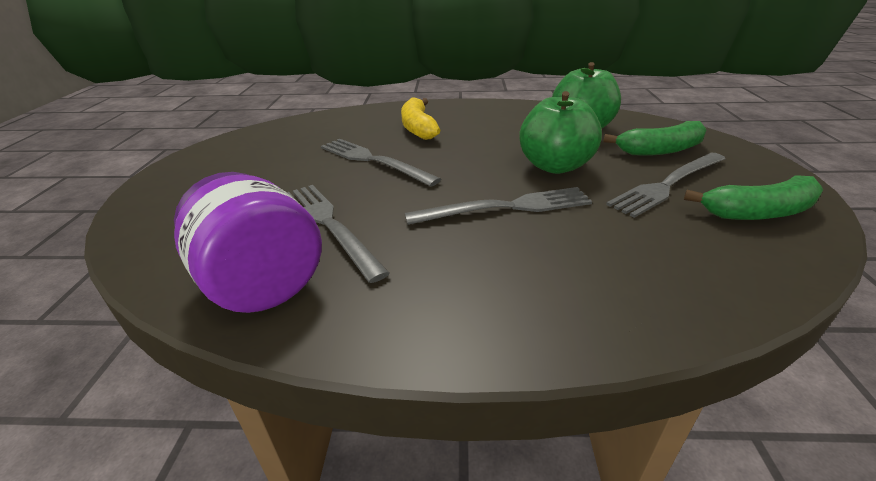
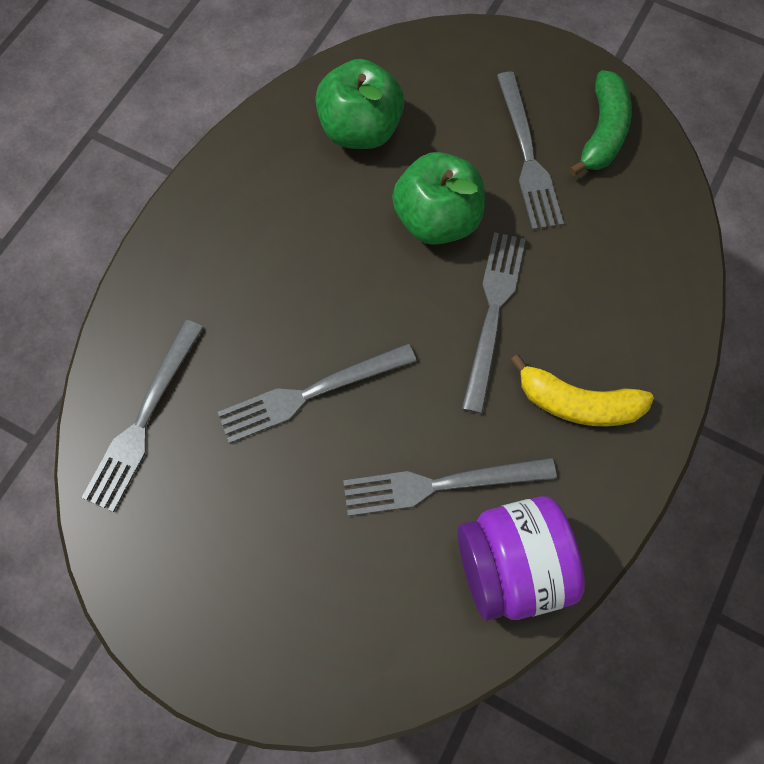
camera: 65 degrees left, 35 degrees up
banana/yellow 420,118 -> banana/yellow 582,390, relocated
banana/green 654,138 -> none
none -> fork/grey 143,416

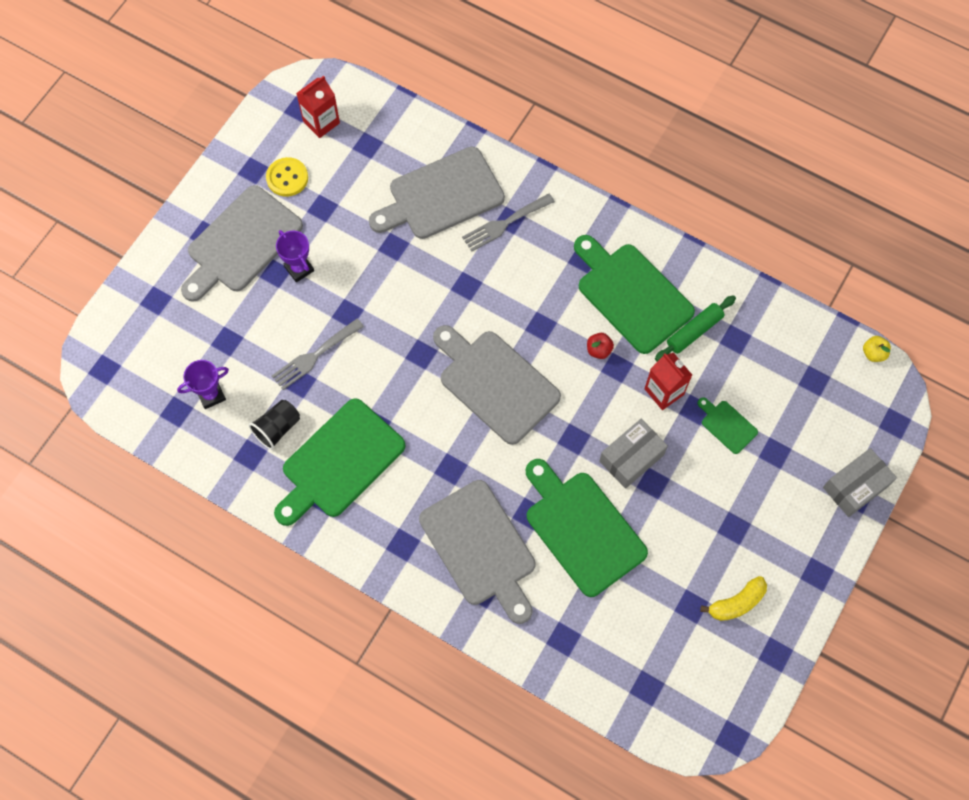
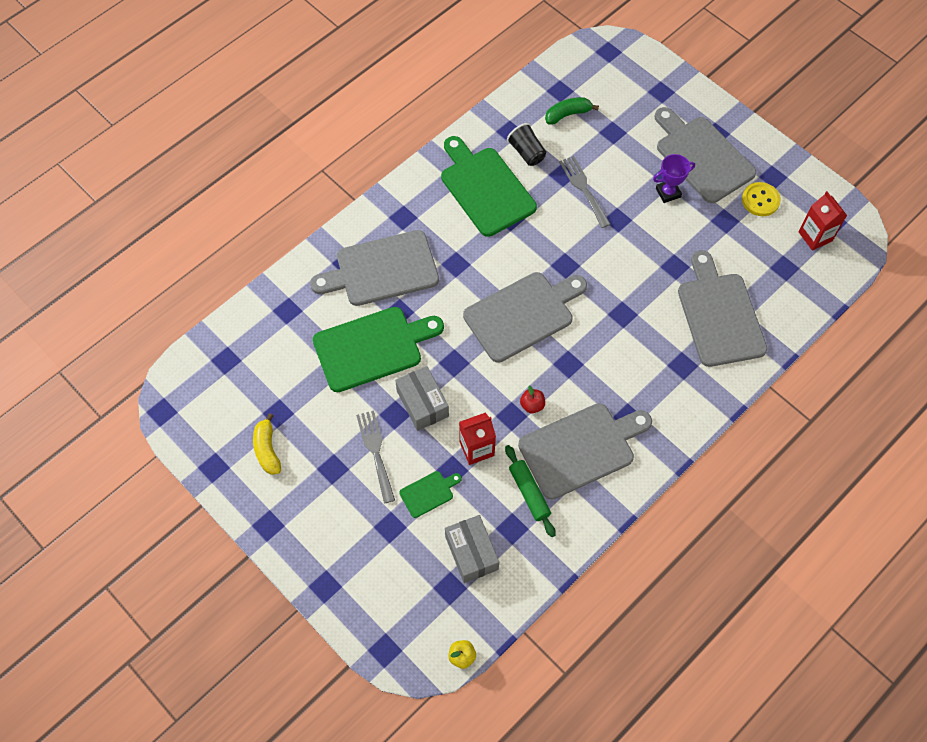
camera: 105 degrees right, 5 degrees down
trophy/purple 203,384 -> banana/green 572,111
fork/grey 508,222 -> fork/grey 375,456, relocated
cutting board/green 634,294 -> cutting board/grey 585,451
box/grey 860,482 -> box/grey 472,549, relocated

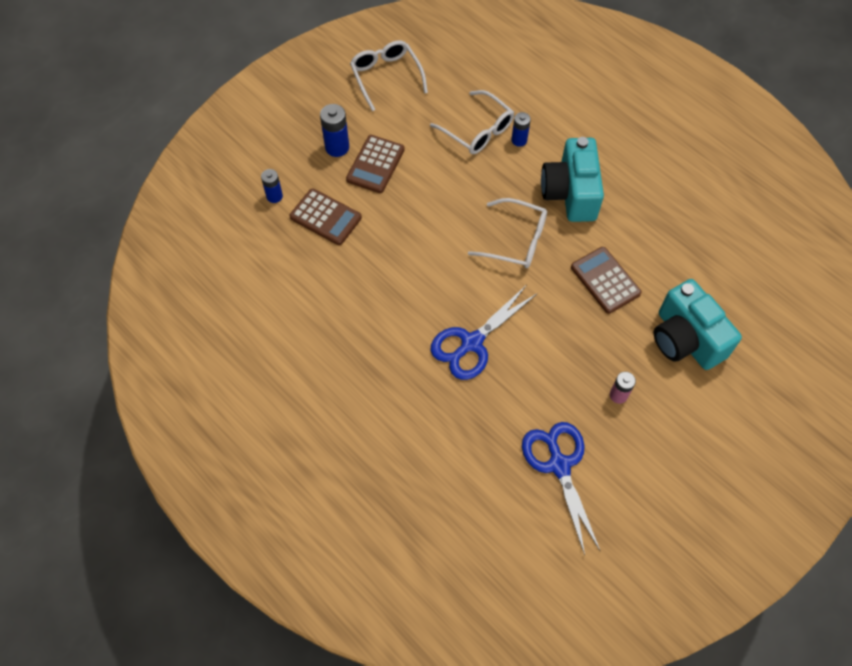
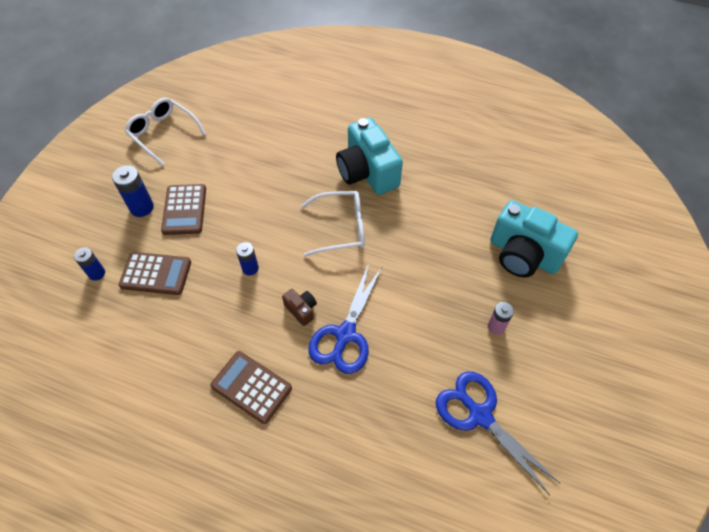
camera: 25 degrees left, 5 degrees down
glasses/white 472,122 -> none
battery/blue 521,129 -> battery/blue 247,258, relocated
calculator/brown 606,280 -> calculator/brown 251,387, relocated
none -> camera/brown 299,307

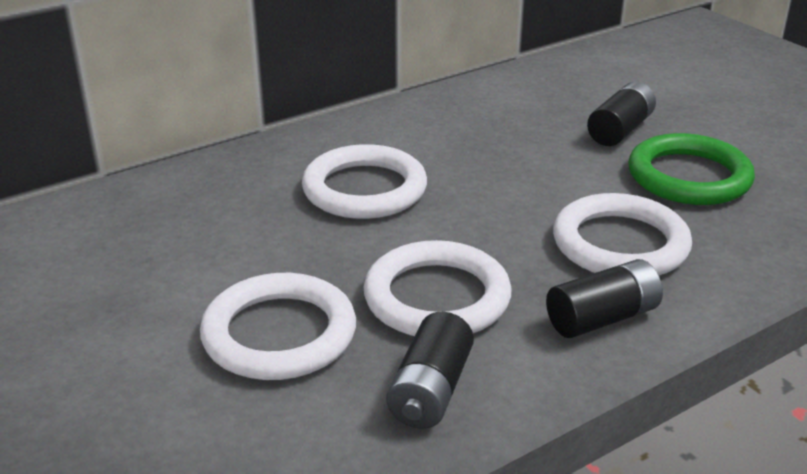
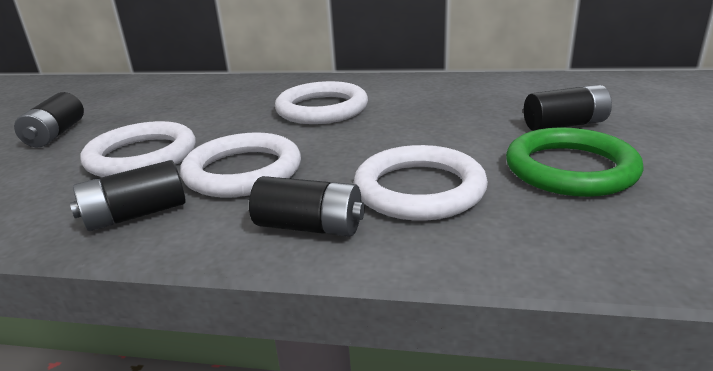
camera: 45 degrees right, 5 degrees down
none -> battery/black 49,119

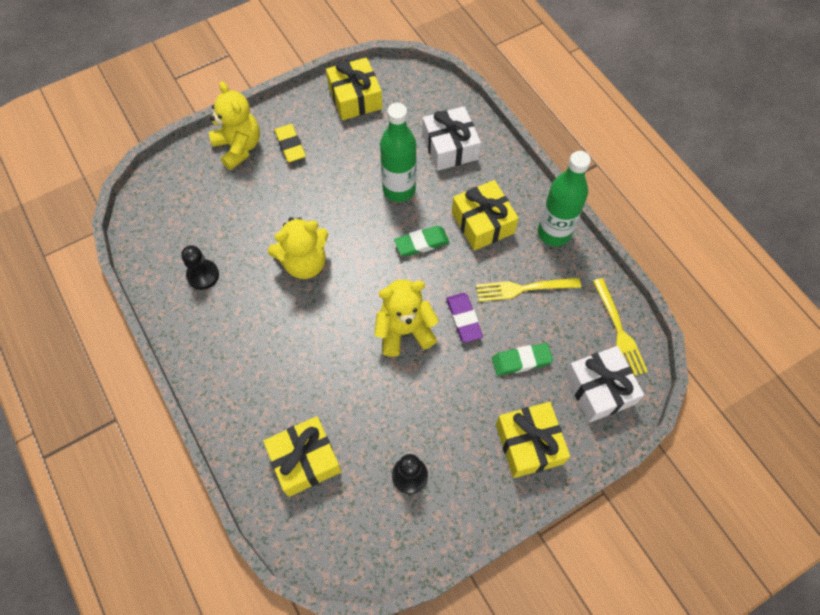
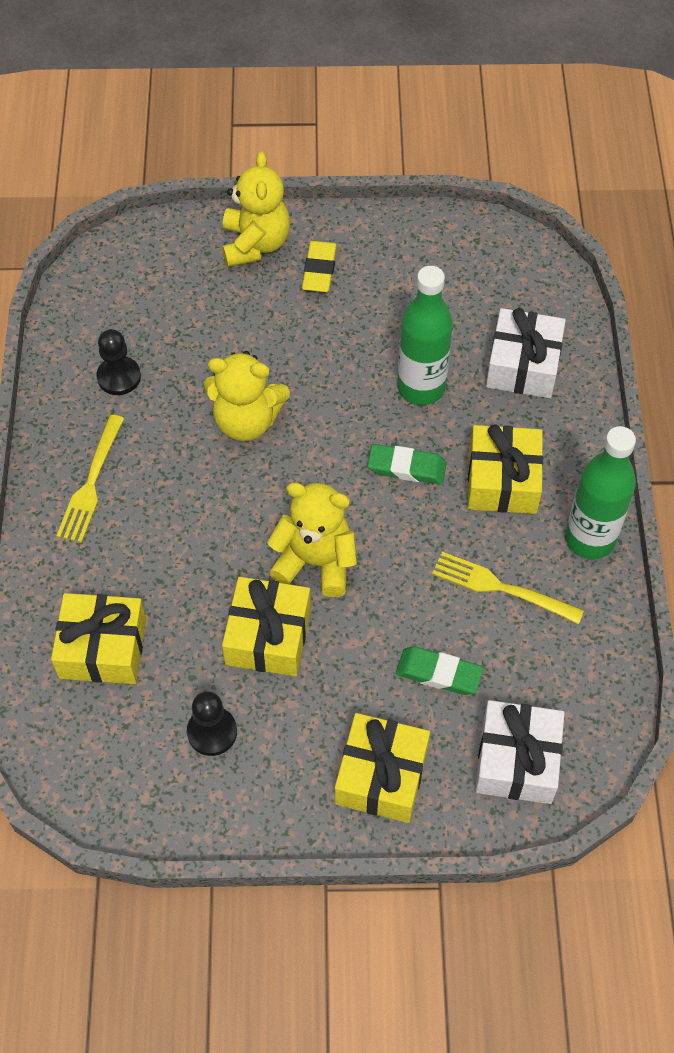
camera: 30 degrees right, 5 degrees down
gift/yellow 354,88 -> gift/yellow 266,626, relocated
eraser/purple 464,318 -> none
fork/yellow 620,327 -> fork/yellow 90,479, relocated

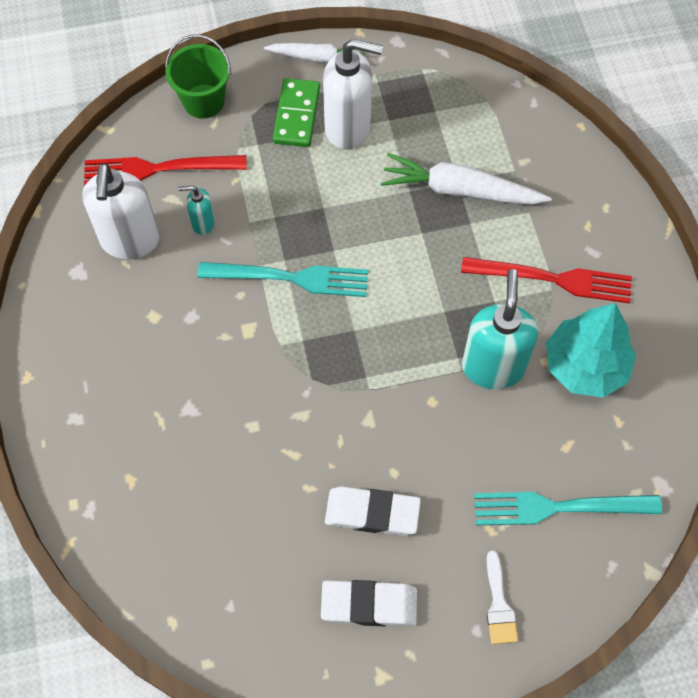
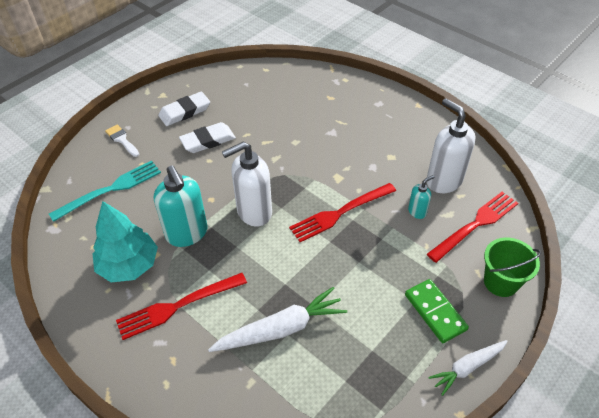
camera: 145 degrees right, 15 degrees down
fork/turquoise 283,279 -> fork/red 342,212
soap dispenser/white 353,94 -> soap dispenser/white 247,184, relocated

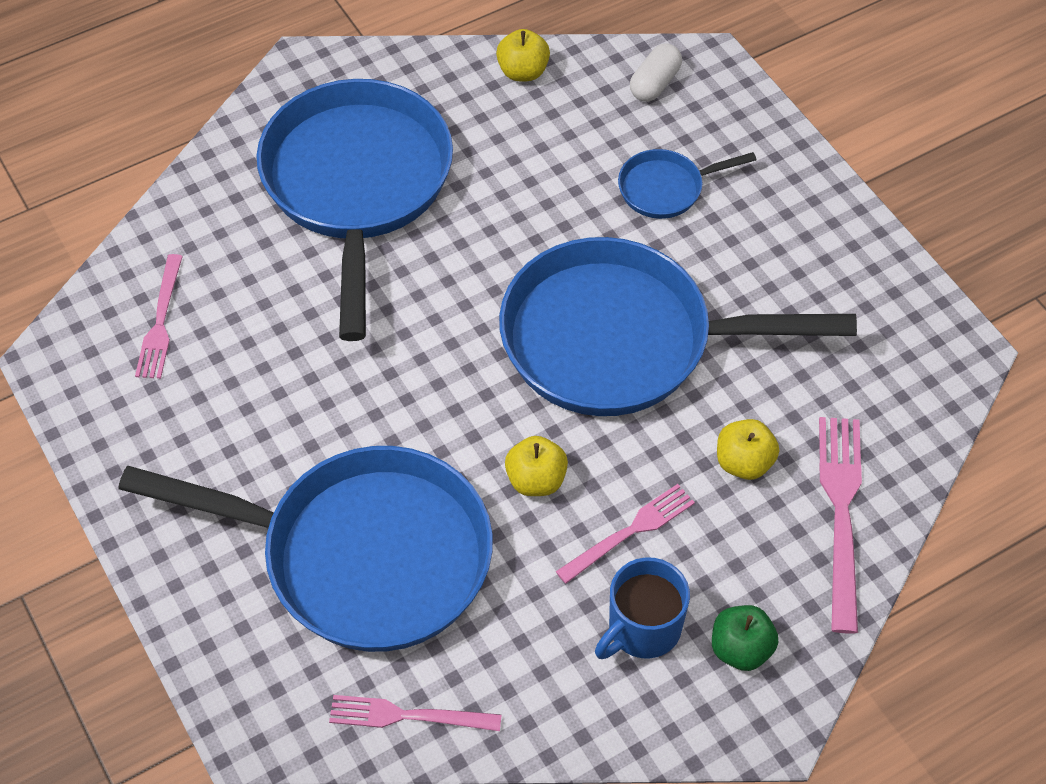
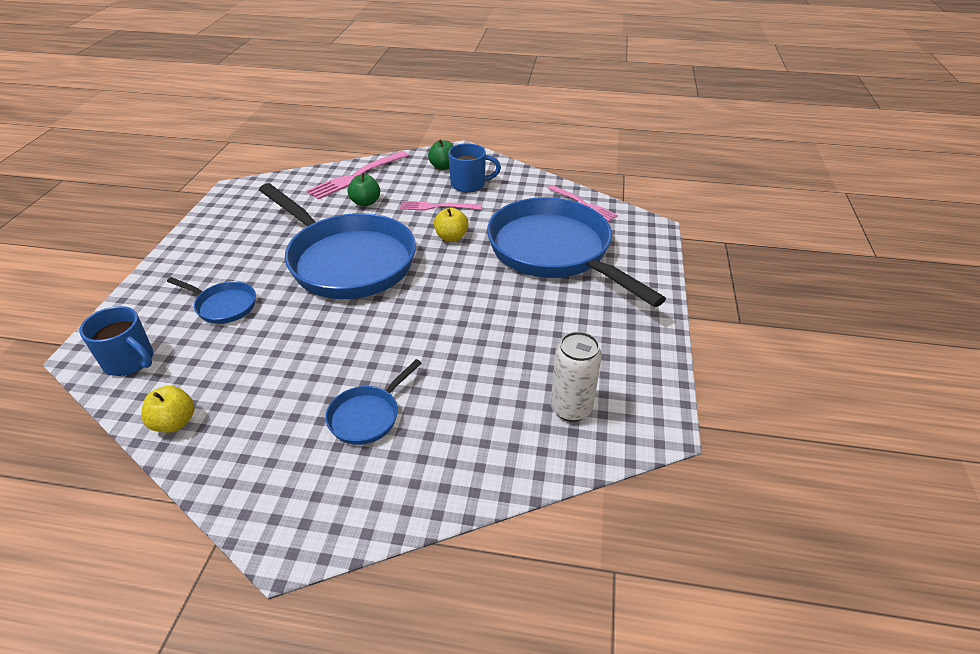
camera: 140 degrees left, 15 degrees down
fork/pink 159,316 -> can/white 576,376
pan/blue 354,210 -> pan/blue 373,402, x0.43
capsule/white 656,72 -> mug/blue 116,341
apple/yellow 748,449 -> apple/green 363,189

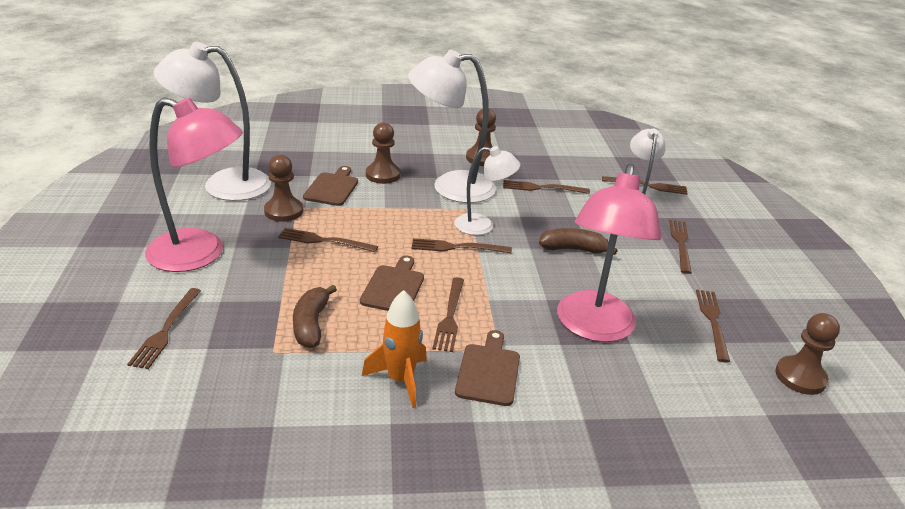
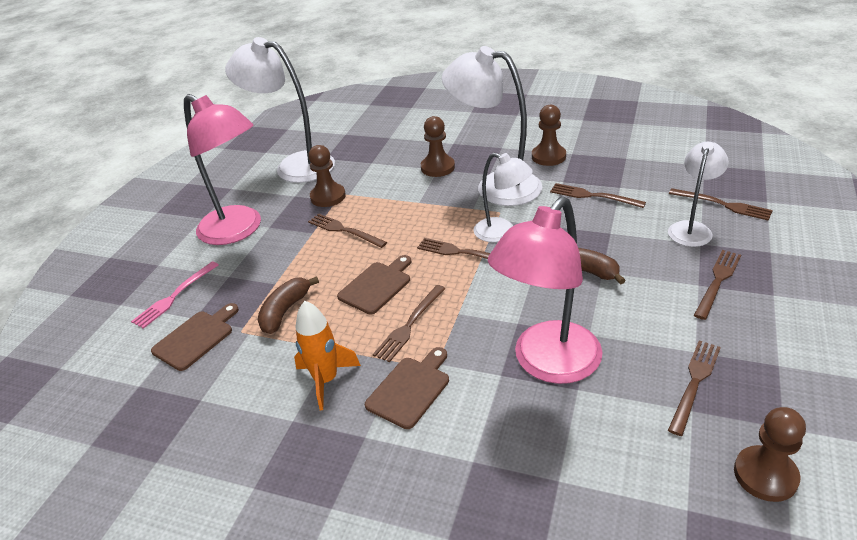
camera: 30 degrees right, 5 degrees up
fork/brown 164,328 -> fork/pink 175,295
cutting board/brown 330,186 -> cutting board/brown 195,337, relocated

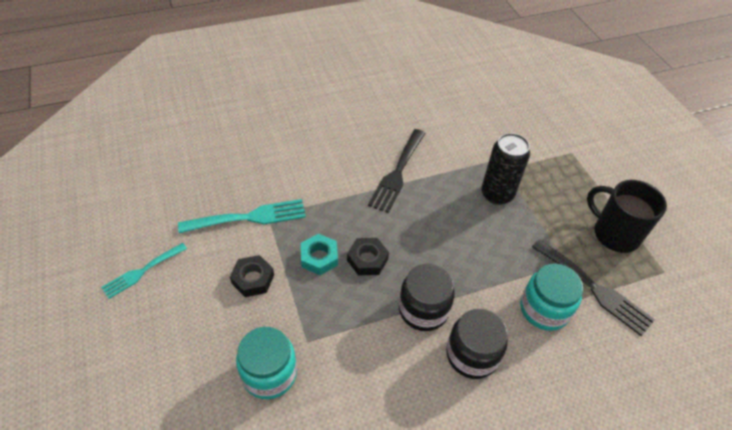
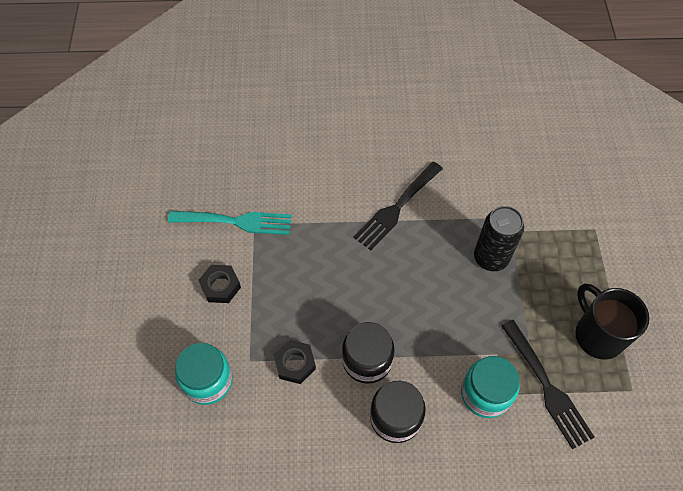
camera: 20 degrees right, 10 degrees up
fork/turquoise 144,271 -> none
nut/turquoise 319,254 -> none
nut/black 368,256 -> nut/black 294,362, relocated

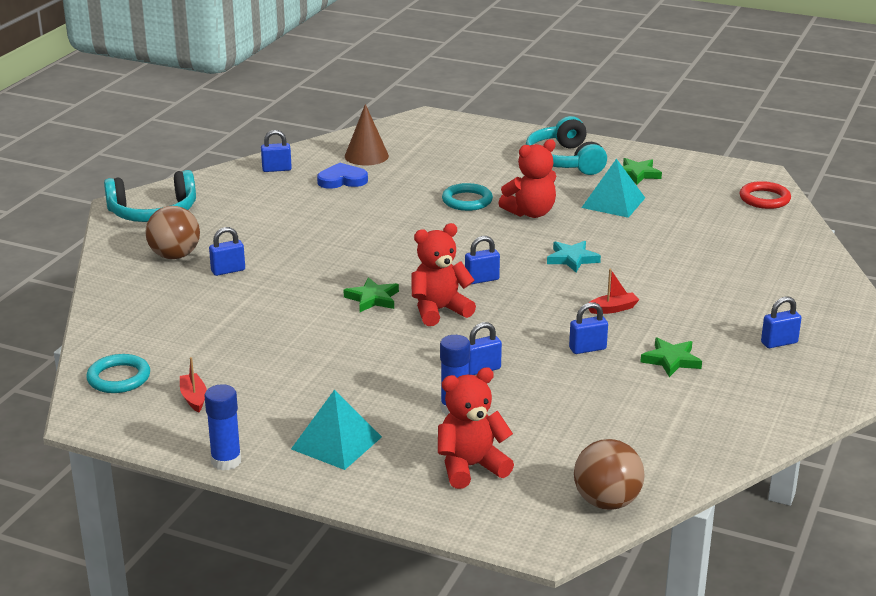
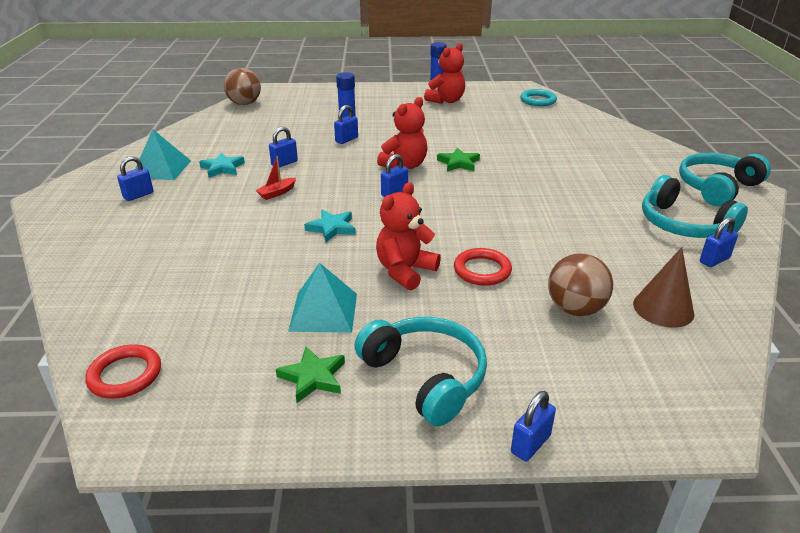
camera: 155 degrees right, 5 degrees up
ball/brown 172,232 -> ball/brown 580,284, relocated
boat/red 193,384 -> none
padlock/blue 227,251 -> padlock/blue 533,426, relocated
pyramid/turquoise 336,429 -> pyramid/turquoise 163,154, relocated
heart/blue 342,176 -> none
teddy bear/red 476,428 -> teddy bear/red 444,73, relocated
ring/turquoise 467,197 -> ring/red 483,267
star/green 671,357 -> star/turquoise 222,165
none -> headphones/turquoise 695,206

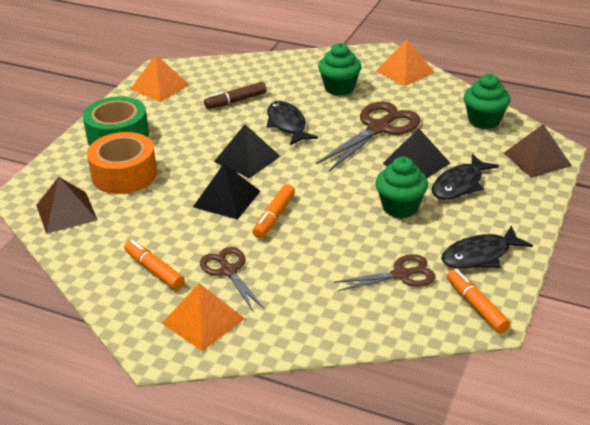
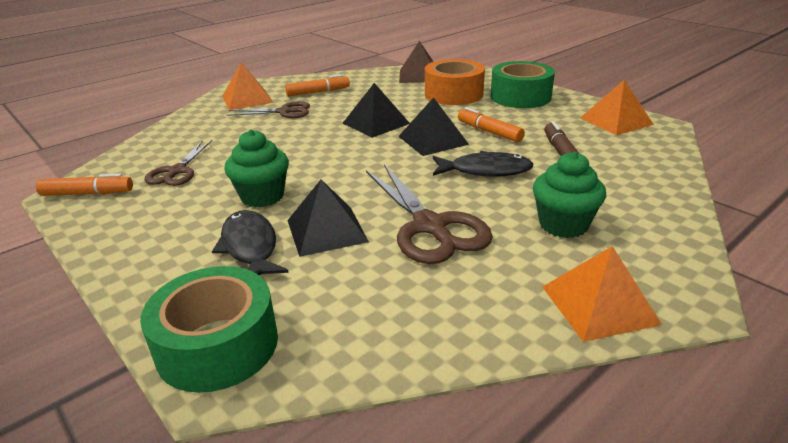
camera: 115 degrees right, 5 degrees down
marker/orange 274,211 -> marker/orange 491,124, relocated
fish/black 487,247 -> none
cupcake/green 487,101 -> none
pyramid/brown 538,151 -> tape/green 209,329

